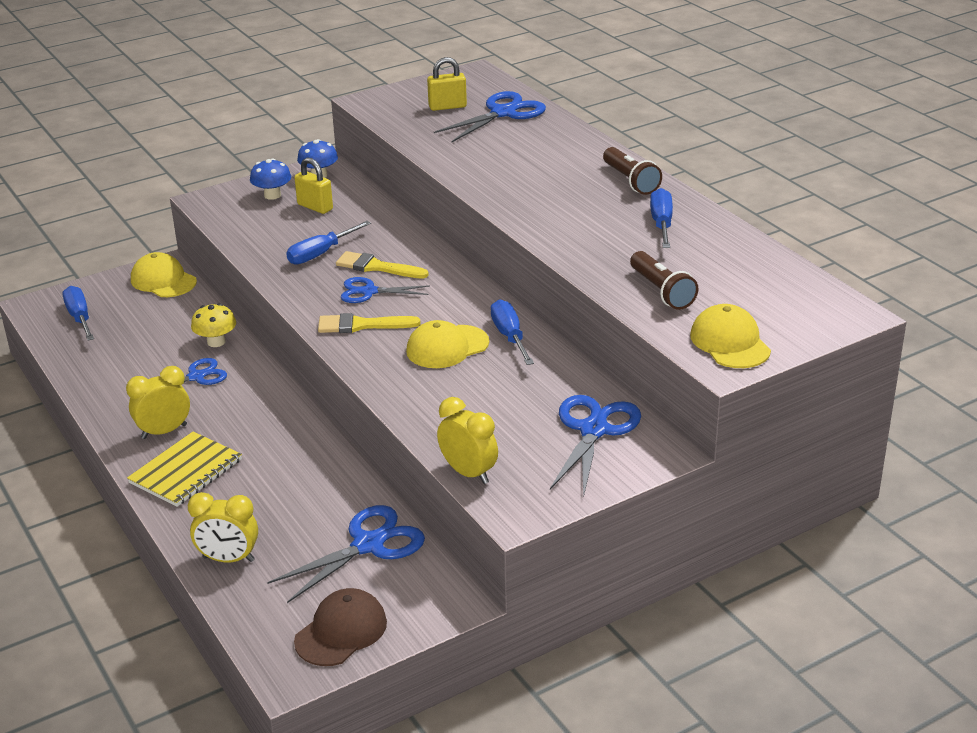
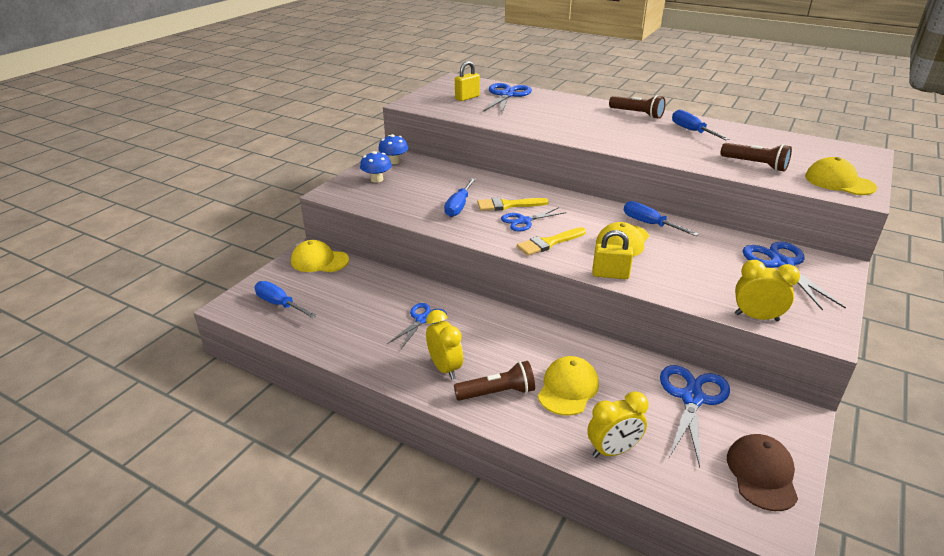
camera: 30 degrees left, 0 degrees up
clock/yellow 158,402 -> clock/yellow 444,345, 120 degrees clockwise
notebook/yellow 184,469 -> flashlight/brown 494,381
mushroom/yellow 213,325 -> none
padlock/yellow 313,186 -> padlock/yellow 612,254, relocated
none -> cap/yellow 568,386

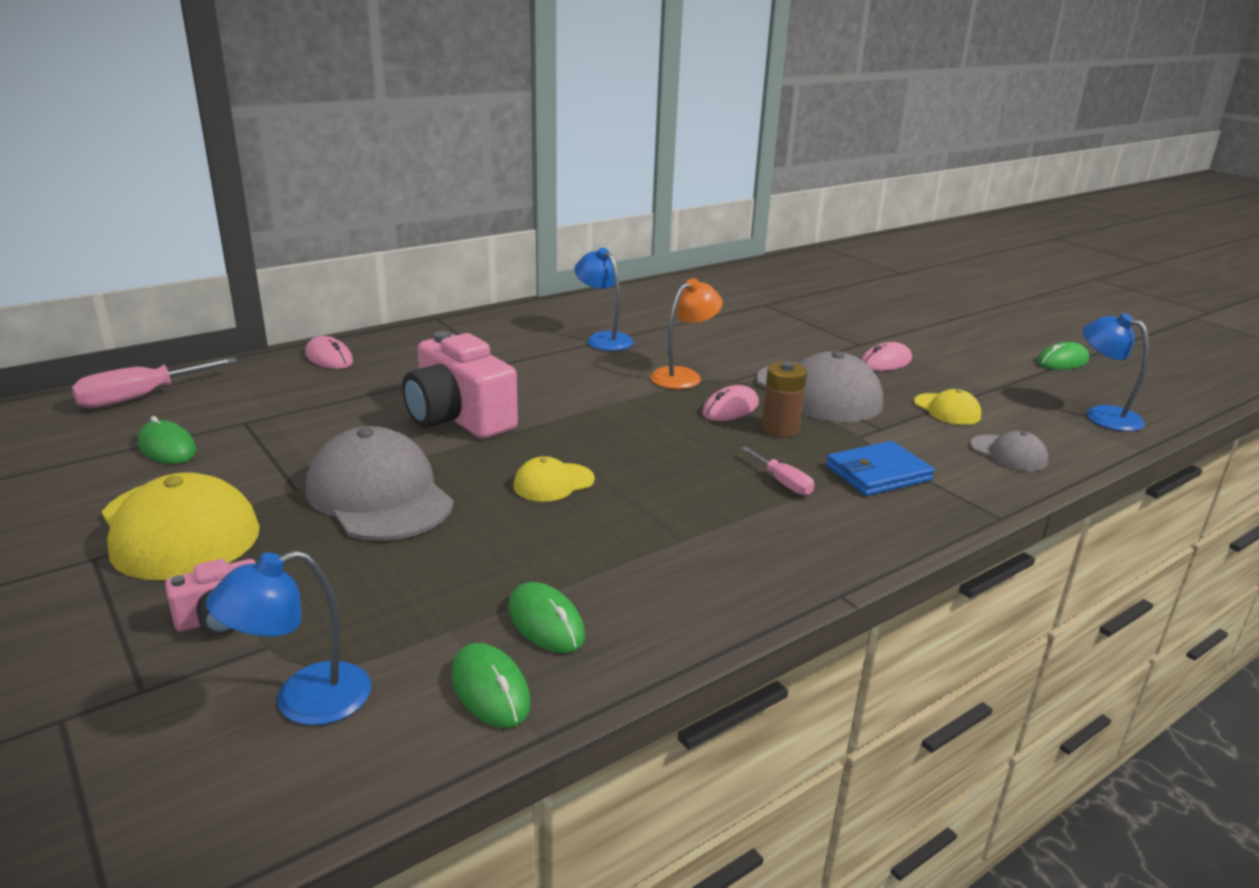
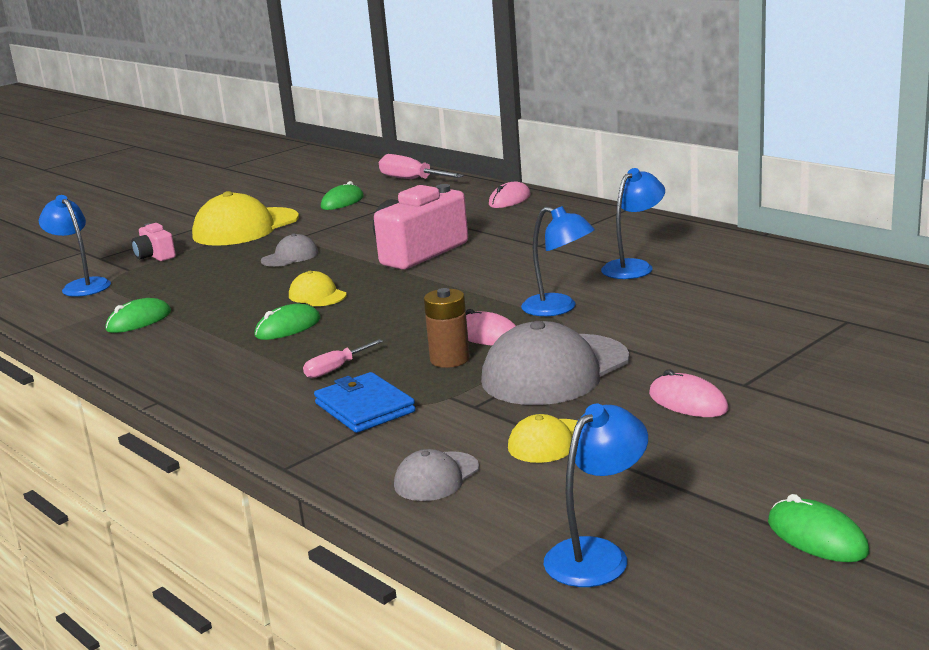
camera: 85 degrees right, 5 degrees down
cap/grey 379,483 -> cap/grey 289,250, x0.50
mouse/green 491,685 -> mouse/green 287,322, relocated
lamp/orange 686,333 -> lamp/blue 558,261

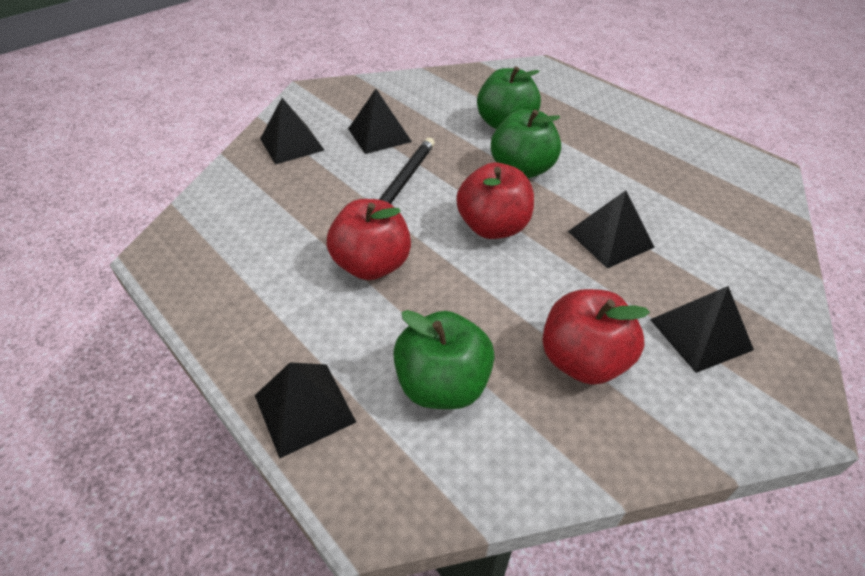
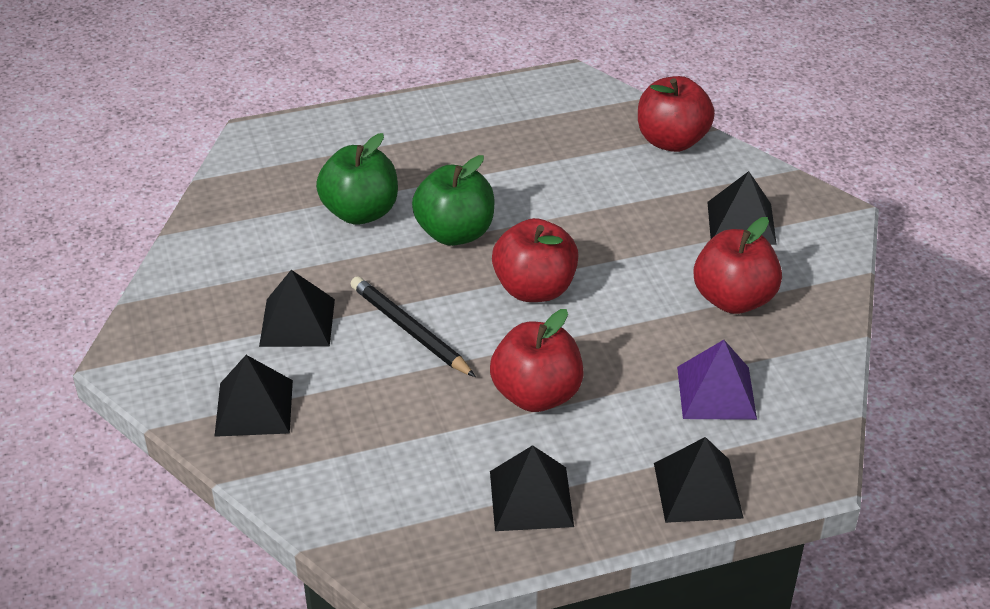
camera: 65 degrees left, 5 degrees down
apple/green 444,359 -> pyramid/purple 717,380
pyramid/black 611,229 -> pyramid/black 532,488, relocated
none -> apple/red 676,114

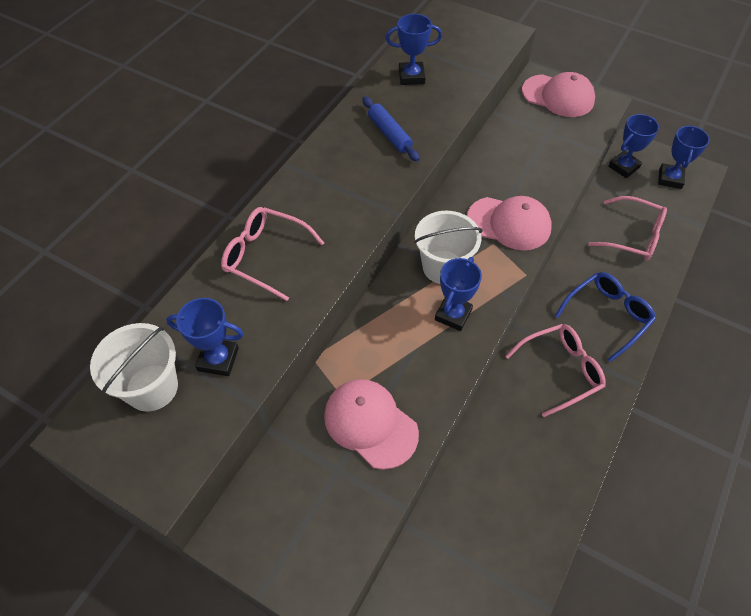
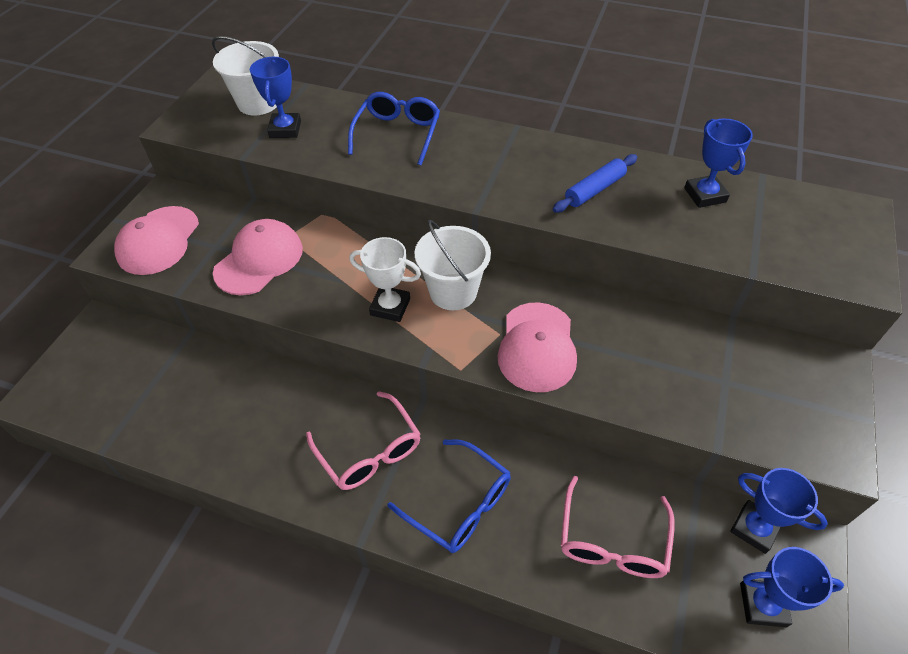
camera: 80 degrees right, 5 degrees down
glasses/pink 272,254 -> glasses/blue 394,128
trophy/blue 458,294 -> trophy/white 385,279
cap/pink 558,94 -> cap/pink 156,240, relocated

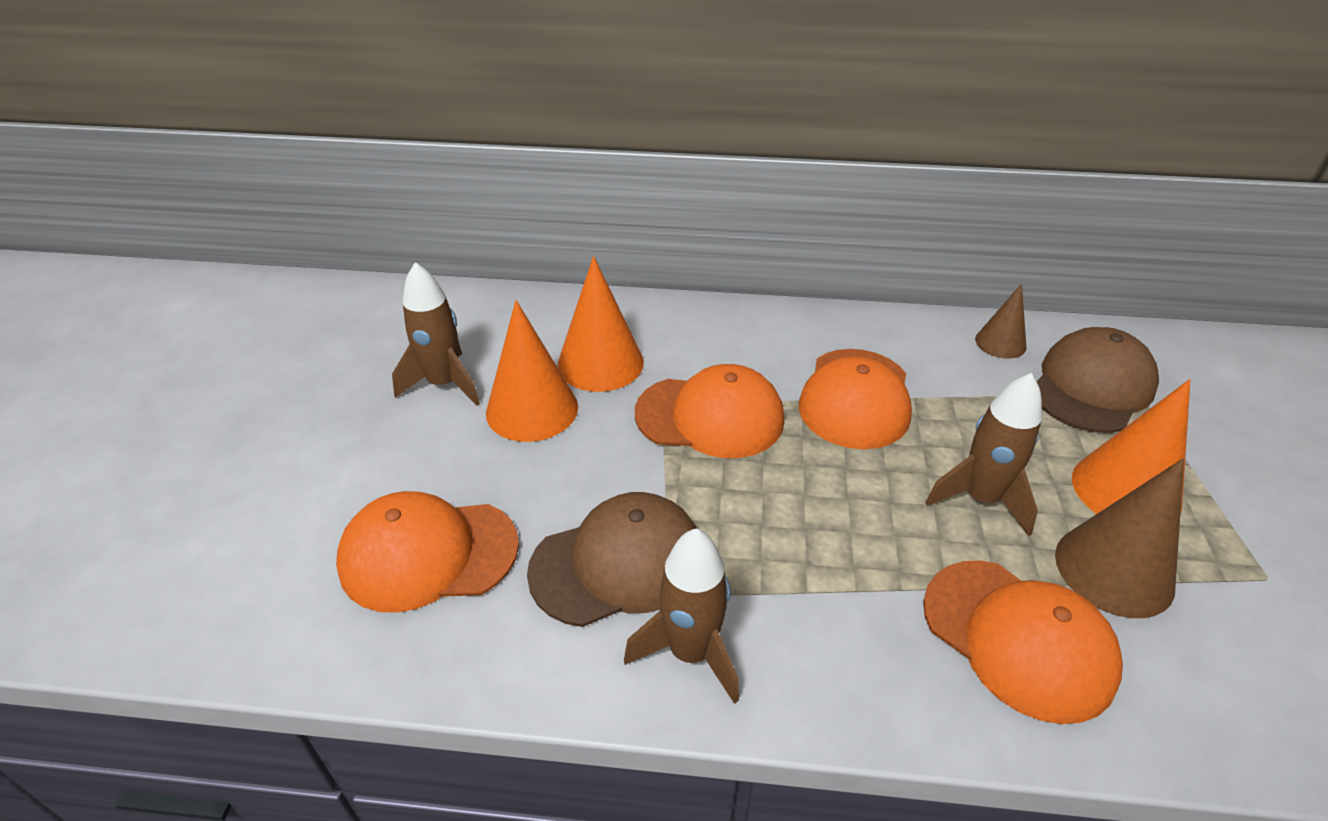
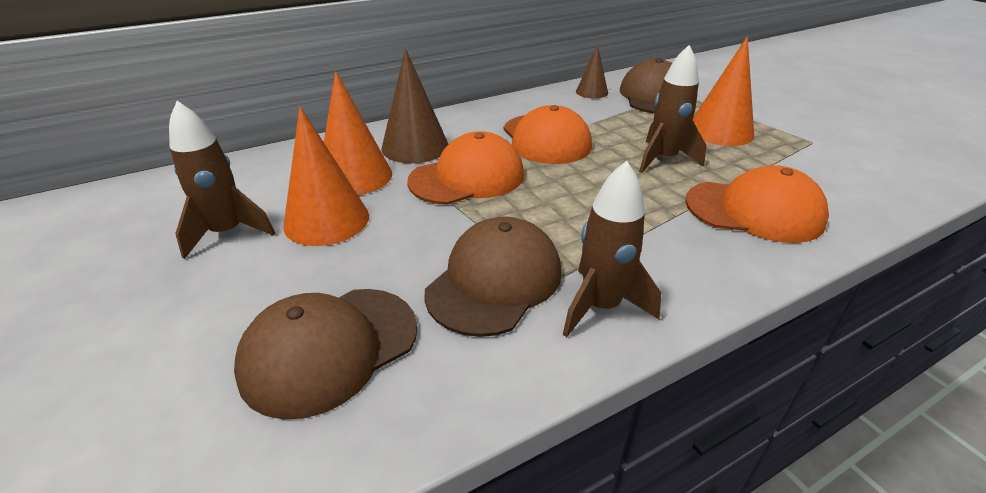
camera: 35 degrees left, 5 degrees down
cap/orange 427,552 -> cap/brown 325,354
cone/brown 1119,538 -> cone/brown 415,106, relocated

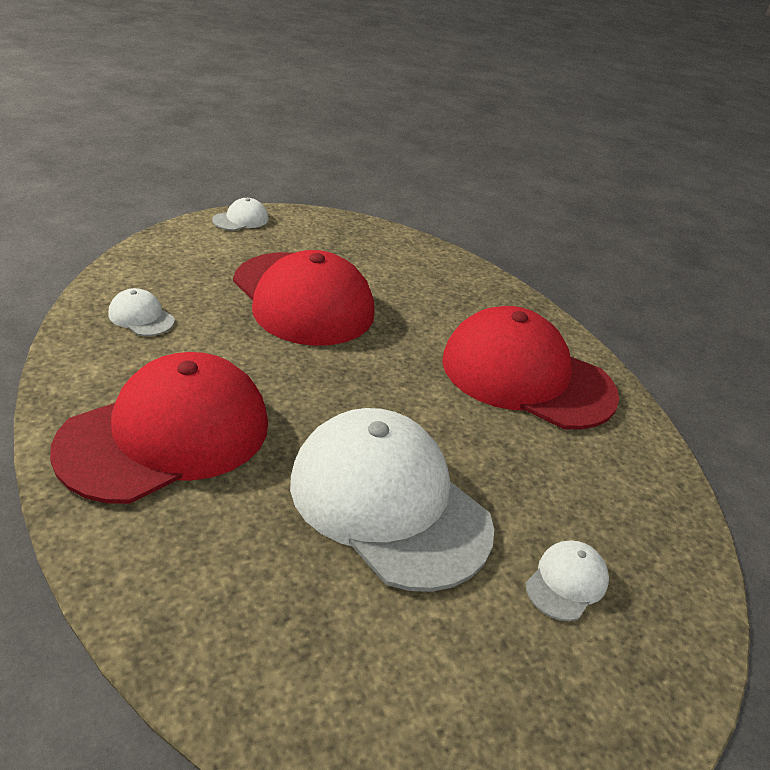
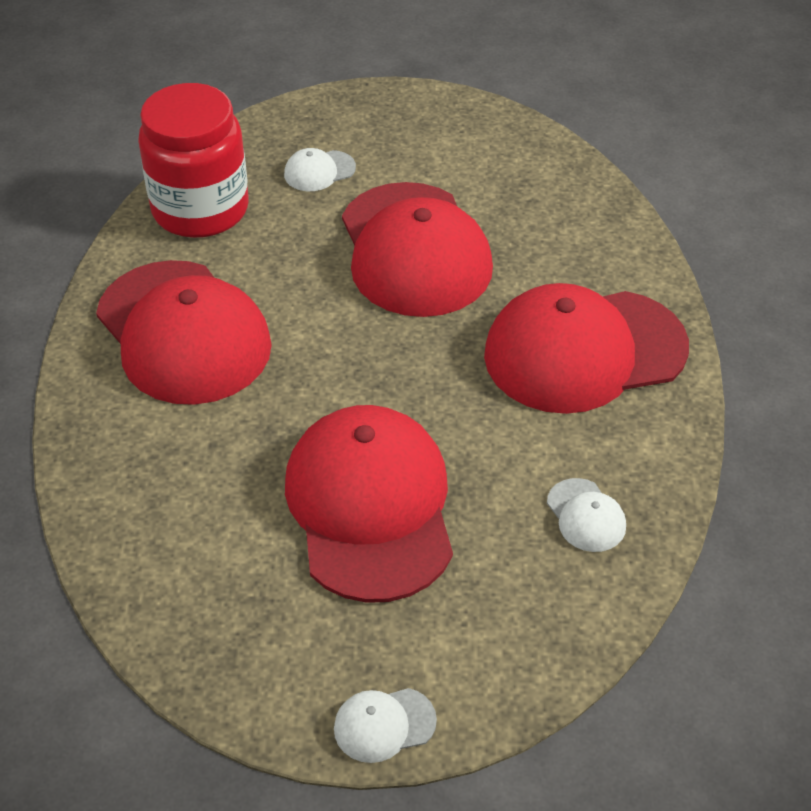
camera: 150 degrees left, 10 degrees up
cap/white 392,500 -> cap/red 417,249
none -> jar/red 193,160

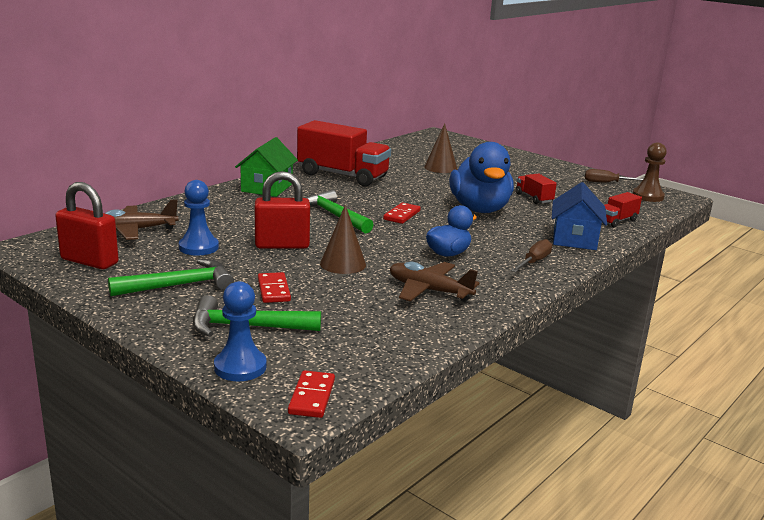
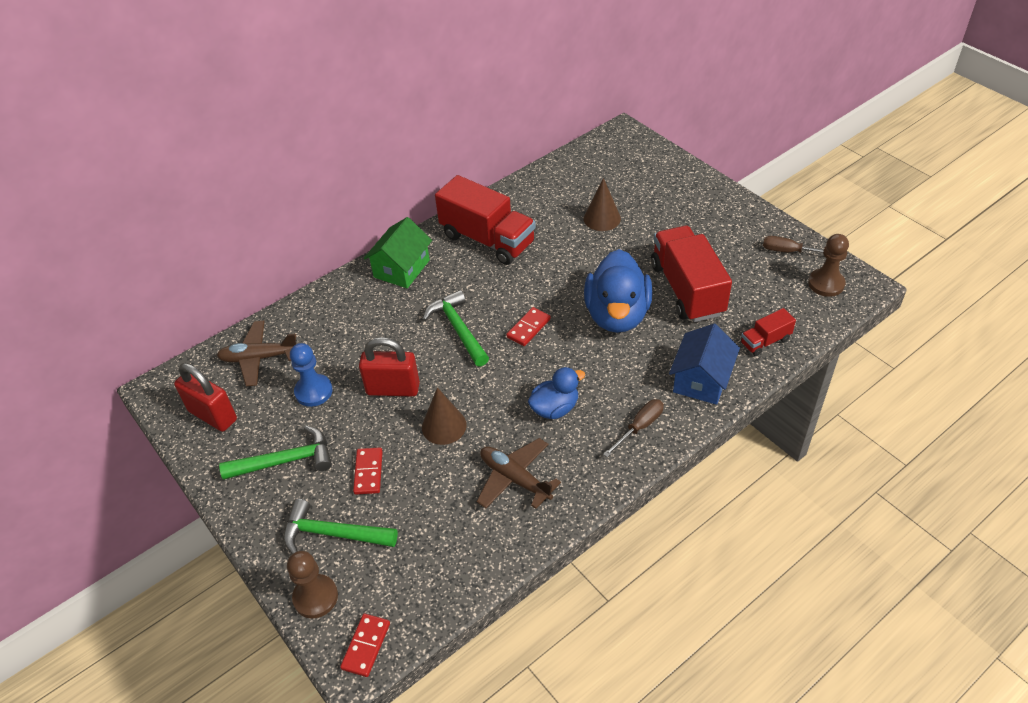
camera: 15 degrees right, 25 degrees up
pawn/blue 240,331 -> pawn/brown 312,584
truck/red 536,189 -> truck/red 691,274, x2.11

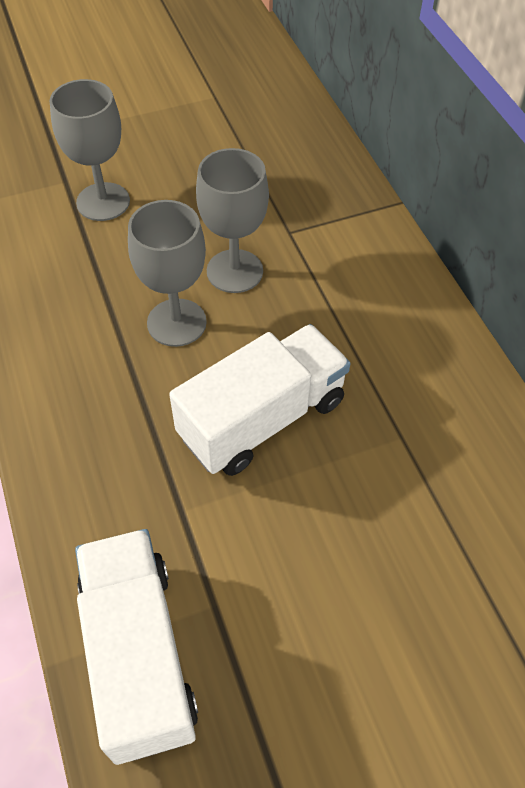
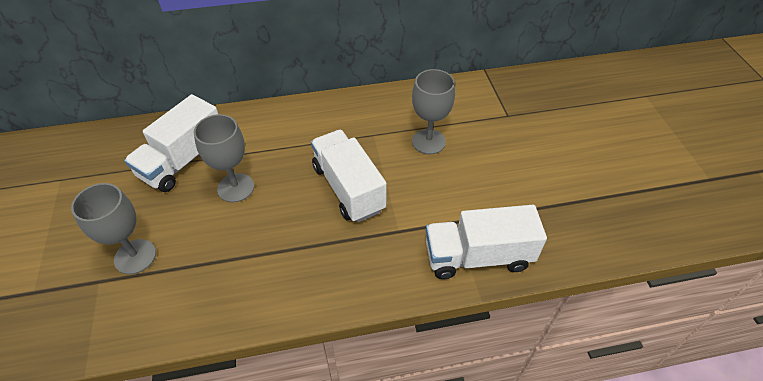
camera: 80 degrees left, 5 degrees down
goblet/grey 167,273 -> goblet/grey 433,111, relocated
none -> truck/white 171,143

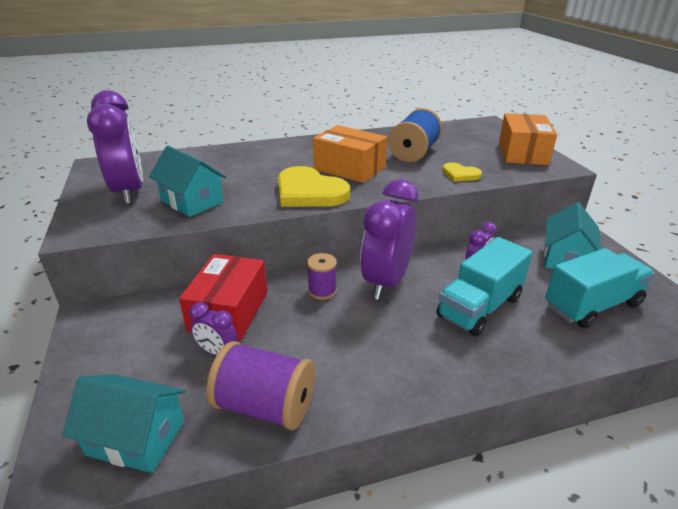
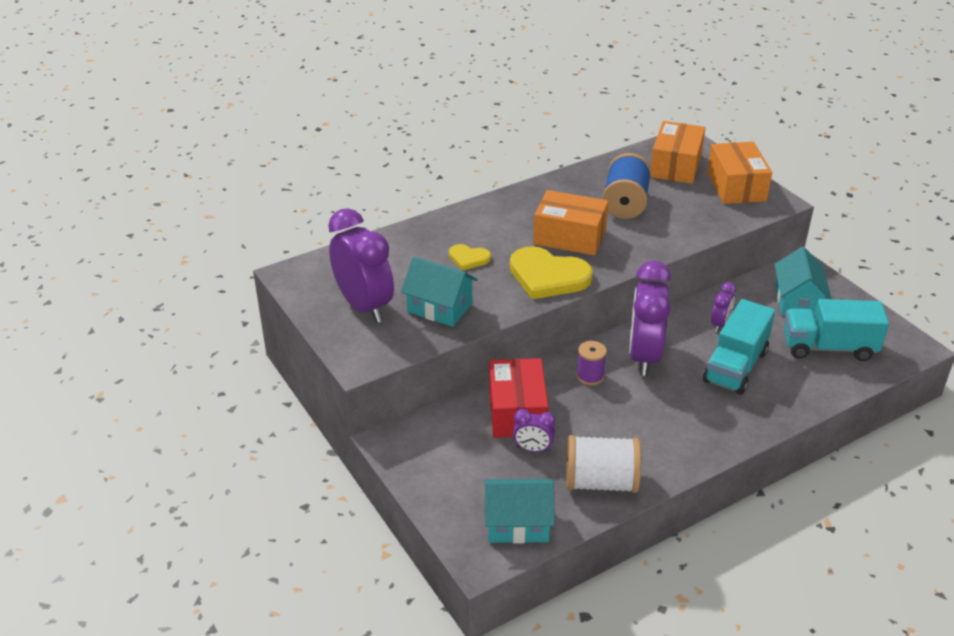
camera: 15 degrees left, 5 degrees up
spool/purple 261,386 -> spool/white 603,464
heart/yellow 462,172 -> heart/yellow 470,257, relocated
truck/turquoise 600,288 -> truck/turquoise 836,330, 135 degrees counterclockwise
none -> box/orange 678,152

